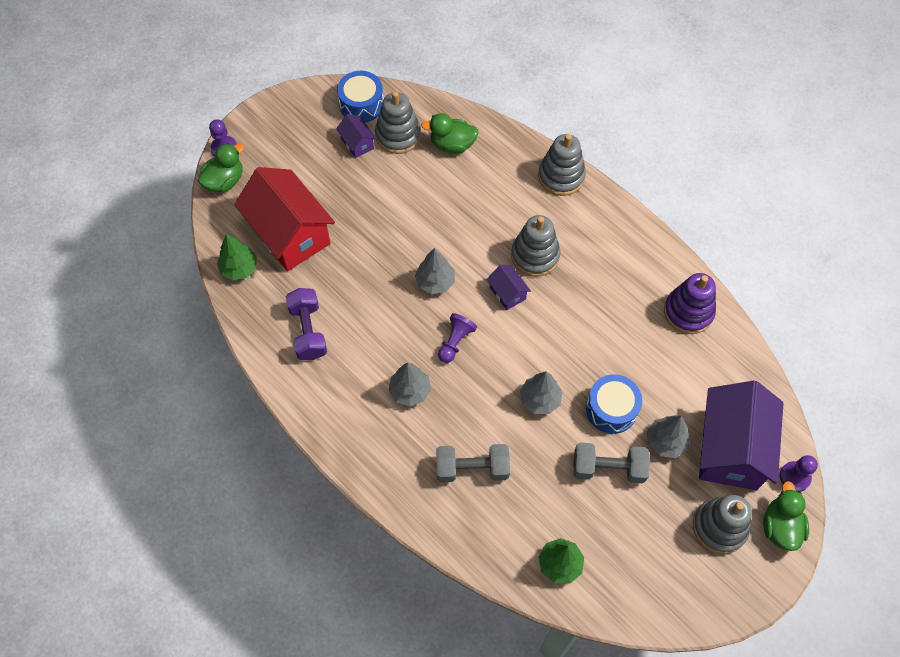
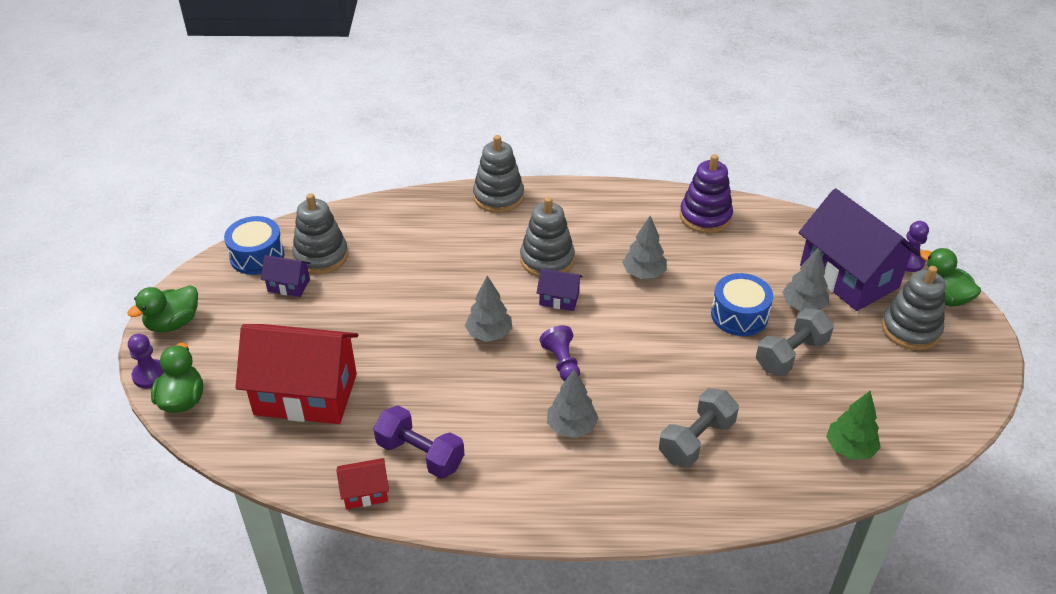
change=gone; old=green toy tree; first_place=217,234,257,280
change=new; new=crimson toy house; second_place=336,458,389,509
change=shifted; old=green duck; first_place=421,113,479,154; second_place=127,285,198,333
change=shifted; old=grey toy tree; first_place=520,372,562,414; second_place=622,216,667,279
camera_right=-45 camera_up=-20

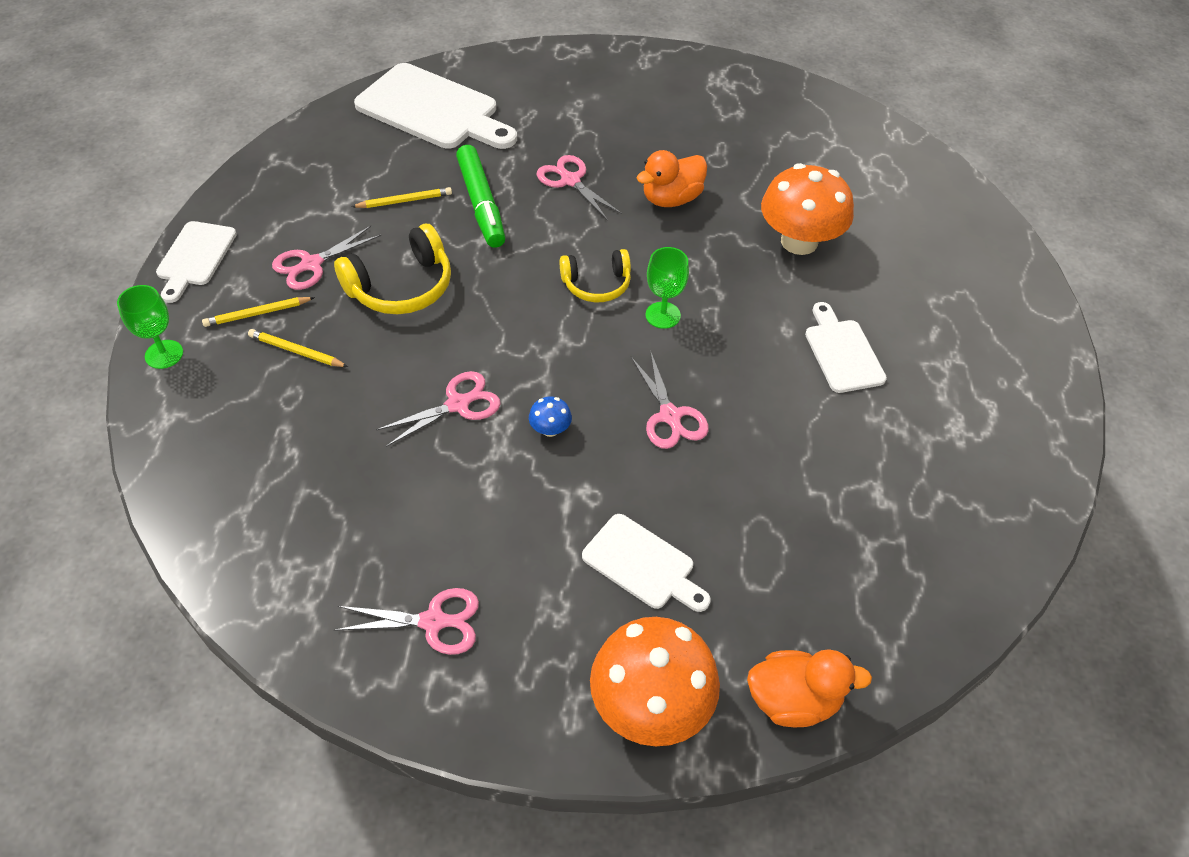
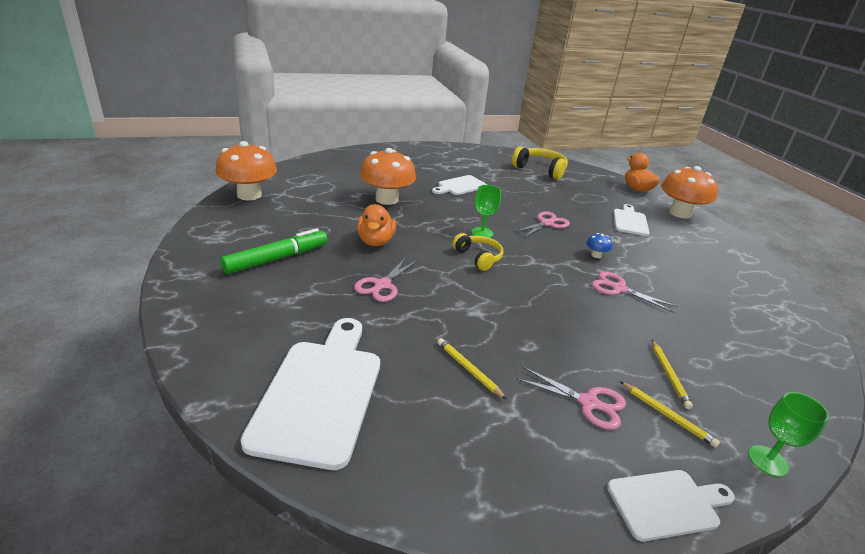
change=gone; old=rosy shears; first_place=334,588,479,655
change=new; new=orange fungus; second_place=215,141,277,200
change=shifted; old=bright yellow headphones; first_place=334,224,451,314; second_place=512,146,568,180
change=shifted; old=green marker; first_place=456,145,505,248; second_place=221,228,327,274
change=rotated; old=orange duck; first_place=637,150,707,207; second_place=357,204,396,246; degrees=60
camera_right=-115 camera_up=-20

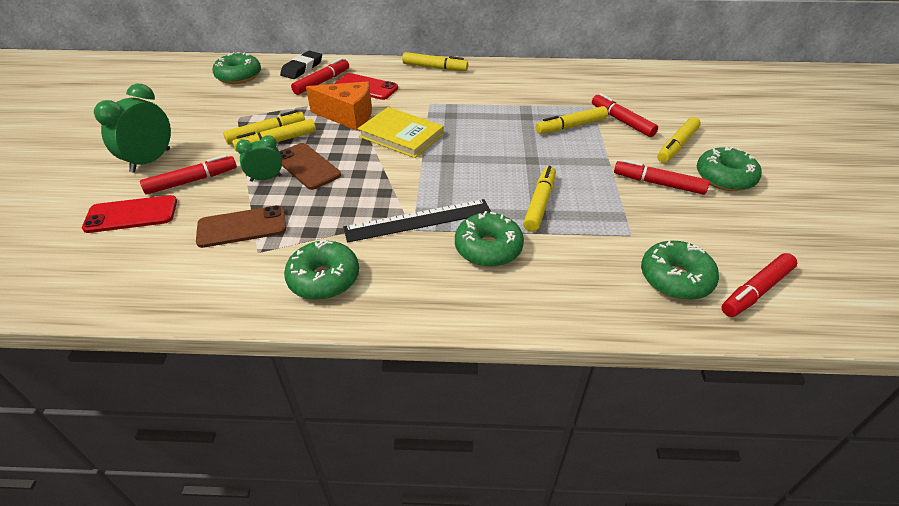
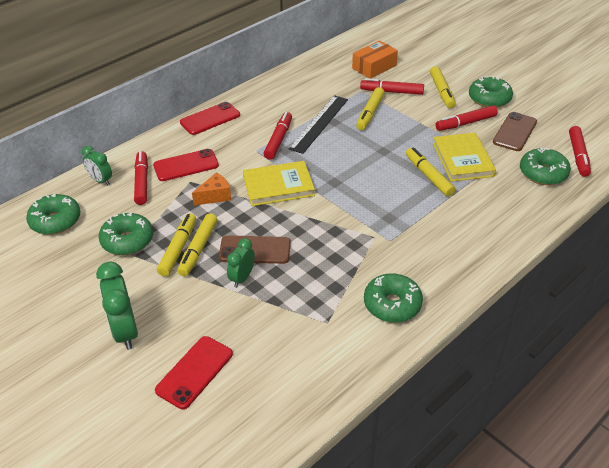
change=new; new=orange parcel; second_place=352,40,398,79
change=new; new=bright yellow book; second_place=433,133,496,182
change=shifted; old=crimson marker; first_place=140,155,237,194; second_place=263,112,292,160
change=shifted; old=brown mobile phone; first_place=196,205,286,248; second_place=493,112,537,151
change=shifted; old=jet-black straightedge; first_place=343,199,491,243; second_place=289,95,348,154
change=shifted; old=green donut; first_place=455,211,524,267; second_place=99,213,153,255
change=swapped; old=jet-black eraser; new=green bedside clock; first_place=280,51,322,79; second_place=82,146,112,185
change=swapped; old=bright yellow marker; new=crimson mobile phone; first_place=402,52,468,71; second_place=180,102,240,135
change=scaled; old=orange cheese wedge; first_place=306,81,372,131; second_place=192,173,231,206; factor=0.62
camera_right=-45 camera_up=0

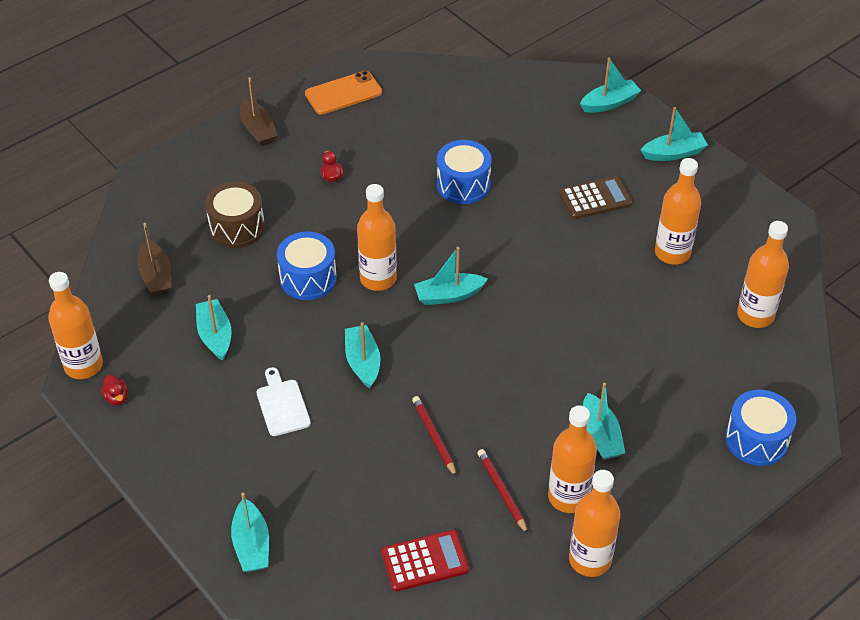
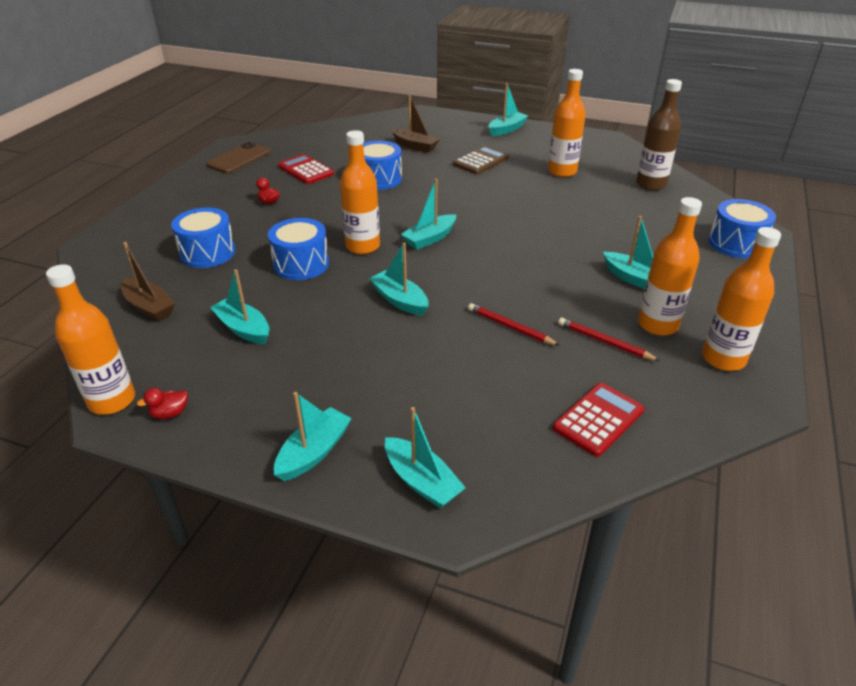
change=gone; old=snow-white chopping board; first_place=257,367,311,436
change=new; new=crimson calculator; second_place=278,154,334,184
change=shifted; old=brown toy boat; first_place=240,77,278,146; second_place=392,95,440,152
change=shifted; old=aqua toy boat; first_place=580,58,641,113; second_place=274,392,352,481
change=repainted; old=brown toy drum; new=royal blue toy drum; first_place=205,182,265,248; second_place=171,208,235,268
change=repainted; old=orange mobile phone; new=brown mobile phone; first_place=305,71,382,115; second_place=206,142,271,174
change=repainted; old=orange flask; new=brown flask; first_place=737,221,789,328; second_place=636,79,682,190
change=rotated; old=crimson duck; first_place=101,375,128,405; second_place=137,388,188,419; degrees=120
camera_right=-30 camera_up=-10

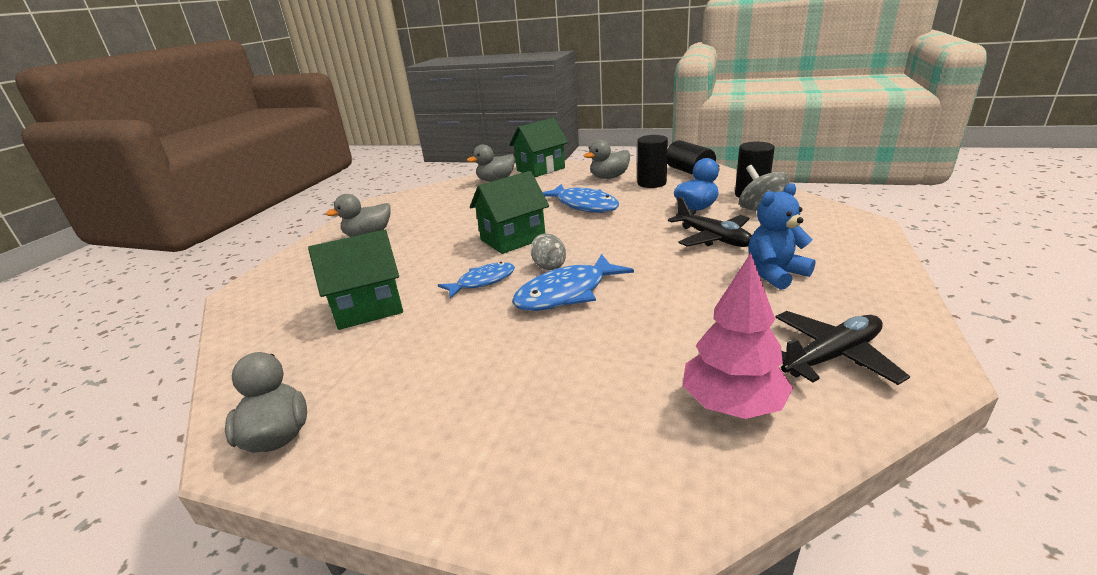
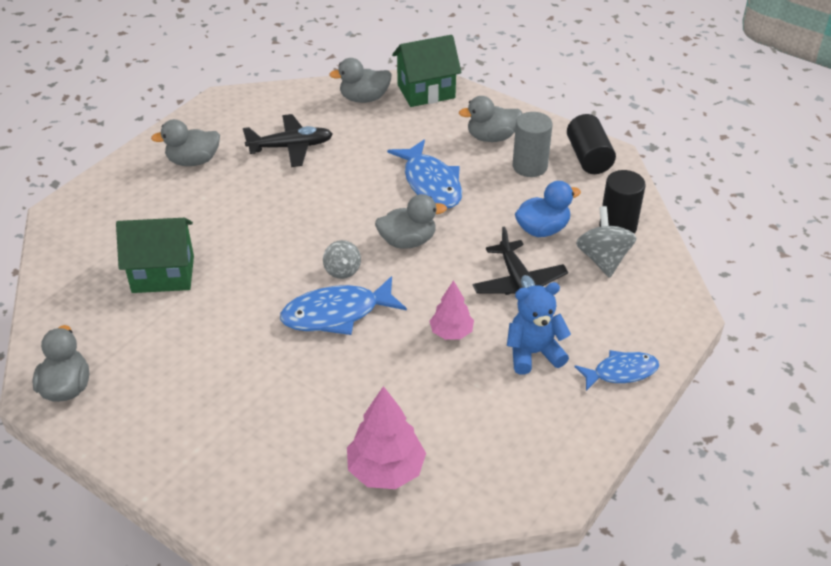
change=gone; old=green toy house; first_place=470,171,549,254
change=new; new=grey duck; second_place=375,194,447,249
change=new; new=rosy toy tree; second_place=430,280,474,340
change=shifted; old=royal blue toy fish; first_place=438,262,515,299; second_place=574,350,659,391
change=shifted; old=jet-black plane; first_place=775,311,910,385; second_place=243,114,333,167
change=repainted; old=jet-black solid cylinder; new=grey solid cylinder; first_place=637,135,668,188; second_place=513,112,553,177
camera_right=15 camera_up=15

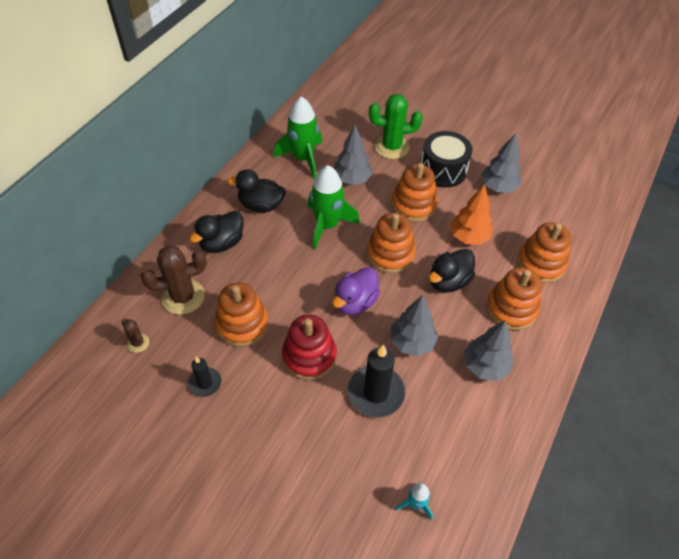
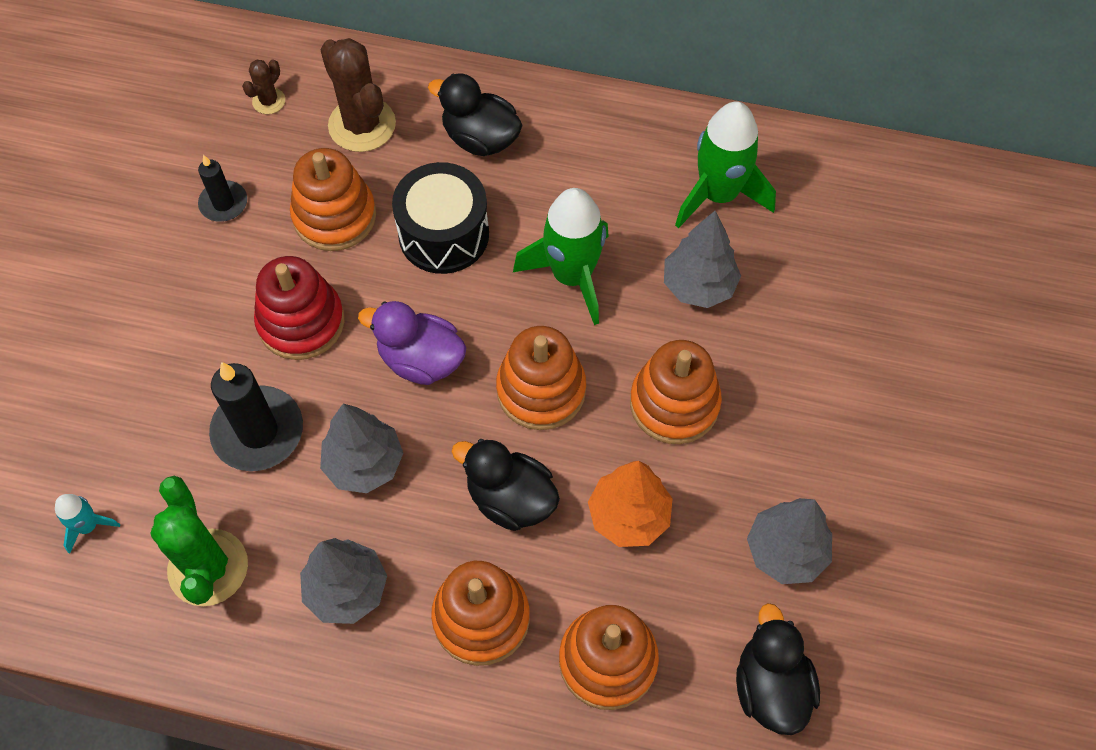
change=shifted; old=jet-black duck; first_place=227,169,286,213; second_place=736,603,820,735
change=shifted; old=green saguaro cactus; first_place=369,94,423,159; second_place=150,476,248,606
change=shifted; old=jet-black toy drum; first_place=421,131,472,188; second_place=392,162,489,274
camera_right=75 camera_up=10

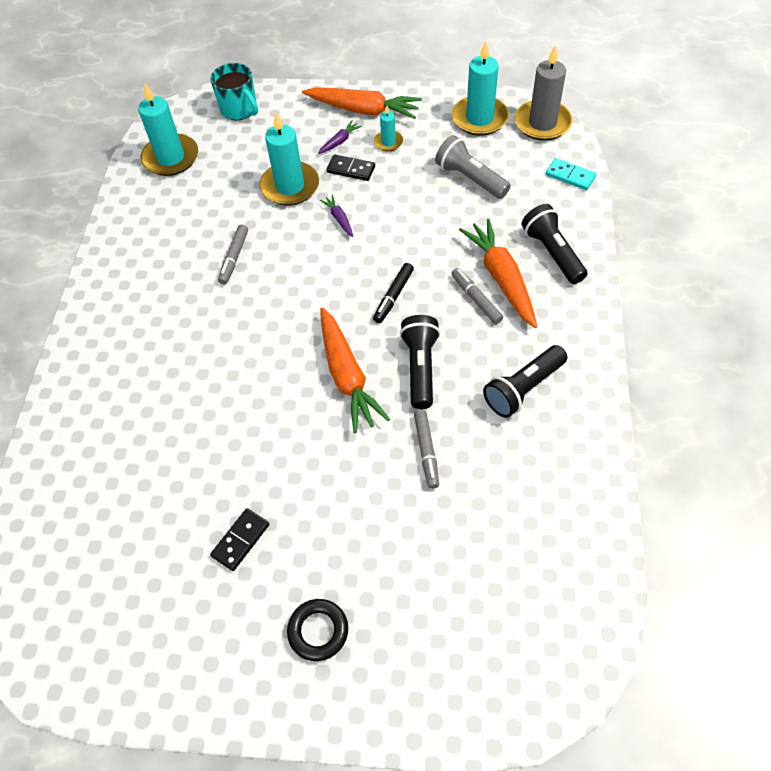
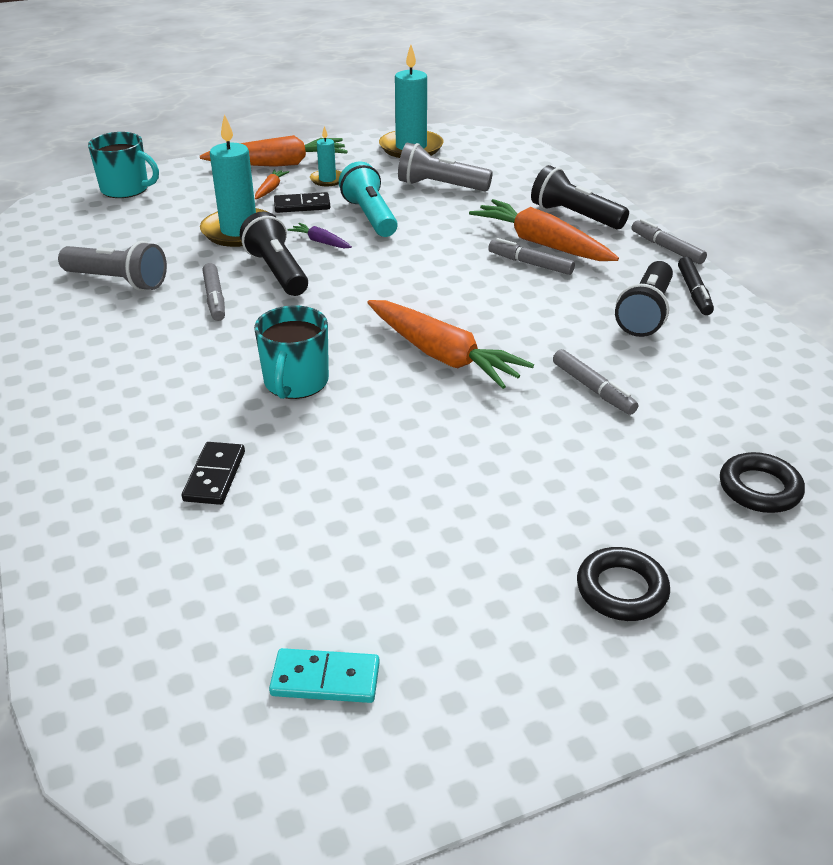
change=gone; old=aqua pillar candle; first_place=138,83,198,176
change=gone; old=grey pillar candle; first_place=514,45,573,141
change=new; new=grey pocket torch; second_place=58,241,167,291
change=new; new=aqua coffee mug; second_place=254,305,329,399
change=new; new=aqua pocket torch; second_place=339,162,398,237
change=new; new=grey marker; second_place=632,219,707,264
change=new; new=jet-black hoop; second_place=720,452,805,513
change=shifted; old=jet-black domino piece; first_place=210,508,269,571; second_place=182,442,245,505
change=shifted; old=jet-black marker; first_place=373,263,414,323; second_place=678,257,714,315
change=shifted; old=jet-black pocket torch; first_place=400,315,440,409; second_place=240,211,308,296
change=shifted; old=aqua domino piece; first_place=546,158,596,190; second_place=269,648,380,703
change=repainted; old=purple toy carrot; new=orange toy carrot; first_place=318,120,362,154; second_place=255,169,289,199
camera_right=-30 camera_up=-20

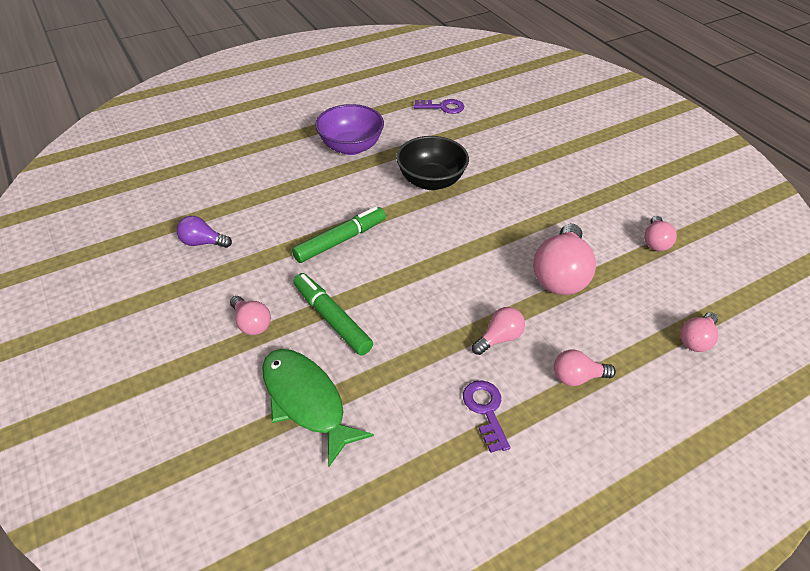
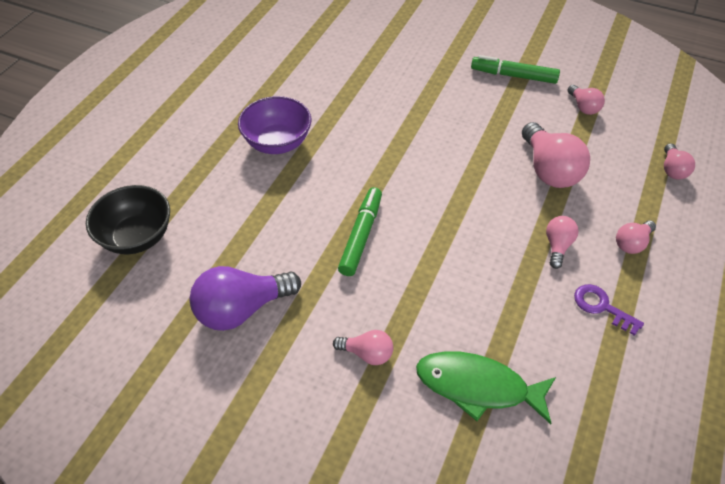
change=gone; old=purple door key; first_place=414,99,464,114
change=shifted; old=green marker; first_place=294,273,373,355; second_place=471,55,560,84
change=shifted; old=jet-black bowl; first_place=396,136,469,190; second_place=86,185,170,254
change=scaled; old=purple light bulb; first_place=177,216,232,248; second_place=190,266,301,331; factor=1.87
camera_right=-35 camera_up=5

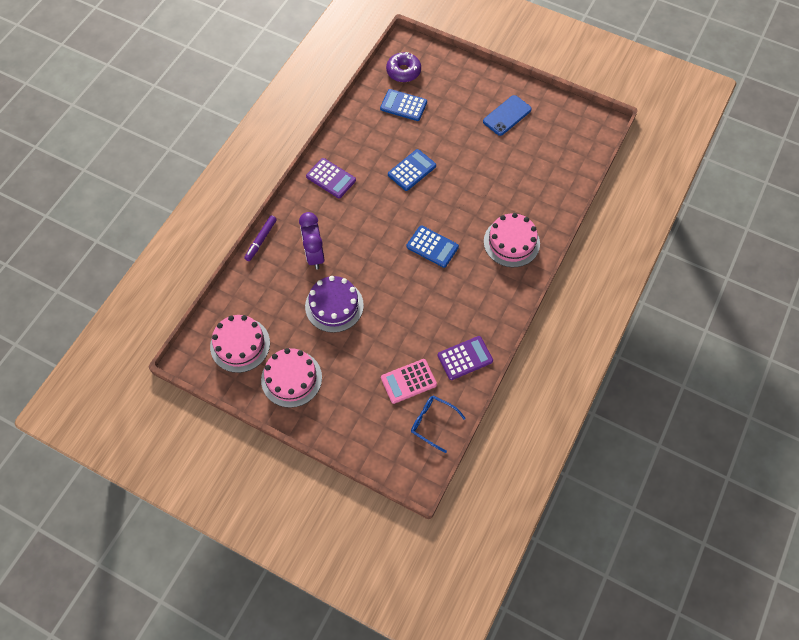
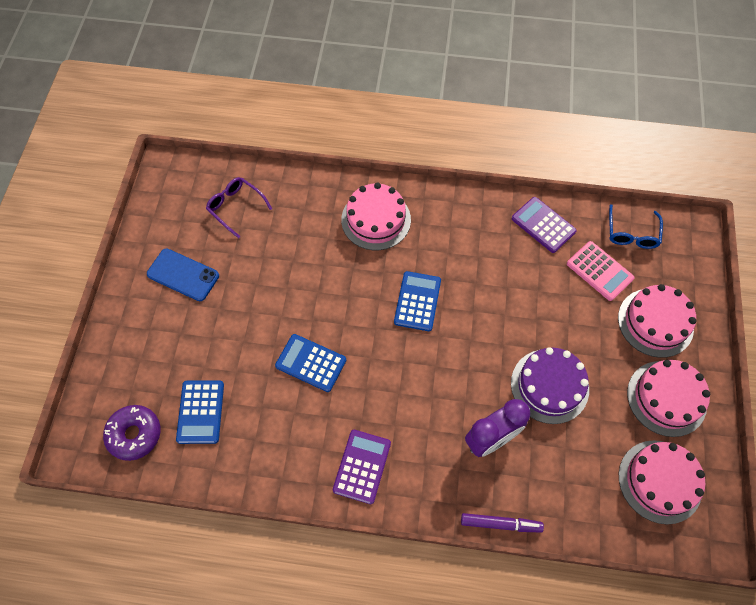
change=new; new=purple spectacles; second_place=206,177,272,239
change=new; new=rosy gateau; second_place=618,284,696,358
camera_right=-110 camera_up=0

